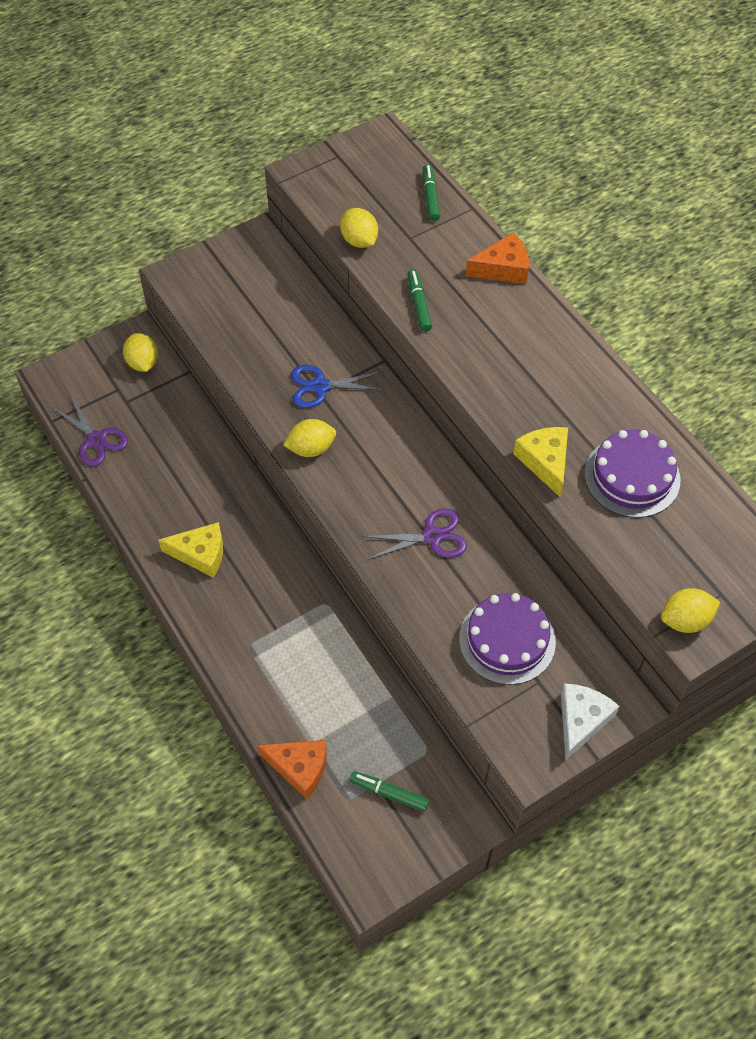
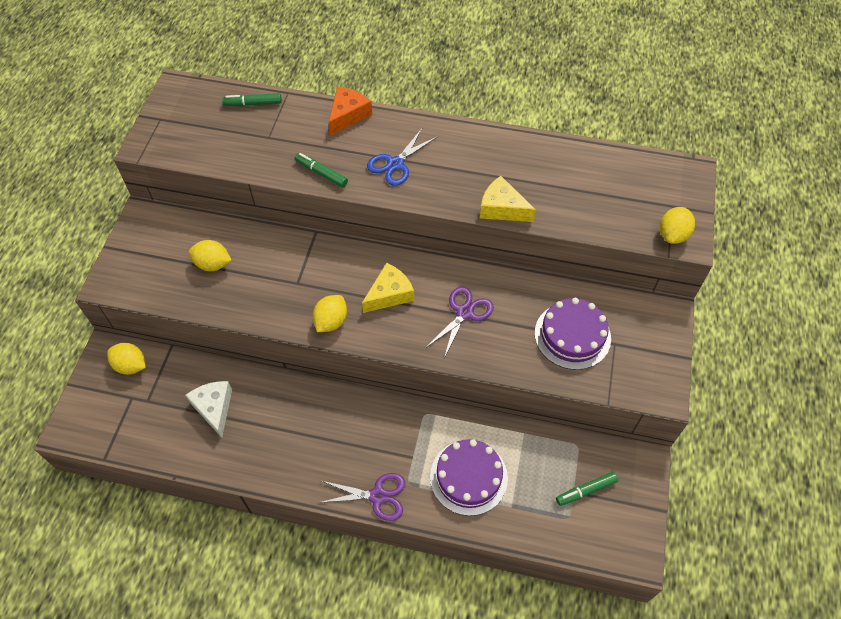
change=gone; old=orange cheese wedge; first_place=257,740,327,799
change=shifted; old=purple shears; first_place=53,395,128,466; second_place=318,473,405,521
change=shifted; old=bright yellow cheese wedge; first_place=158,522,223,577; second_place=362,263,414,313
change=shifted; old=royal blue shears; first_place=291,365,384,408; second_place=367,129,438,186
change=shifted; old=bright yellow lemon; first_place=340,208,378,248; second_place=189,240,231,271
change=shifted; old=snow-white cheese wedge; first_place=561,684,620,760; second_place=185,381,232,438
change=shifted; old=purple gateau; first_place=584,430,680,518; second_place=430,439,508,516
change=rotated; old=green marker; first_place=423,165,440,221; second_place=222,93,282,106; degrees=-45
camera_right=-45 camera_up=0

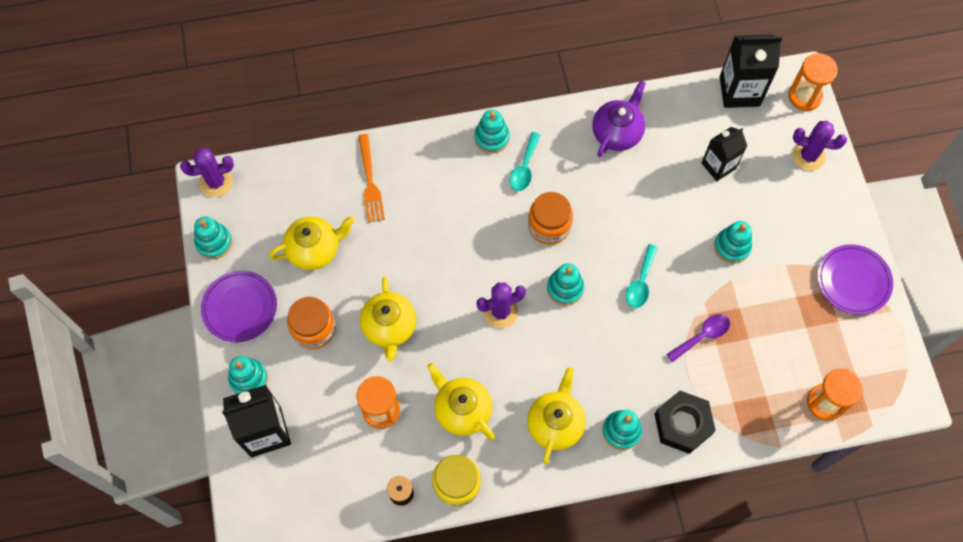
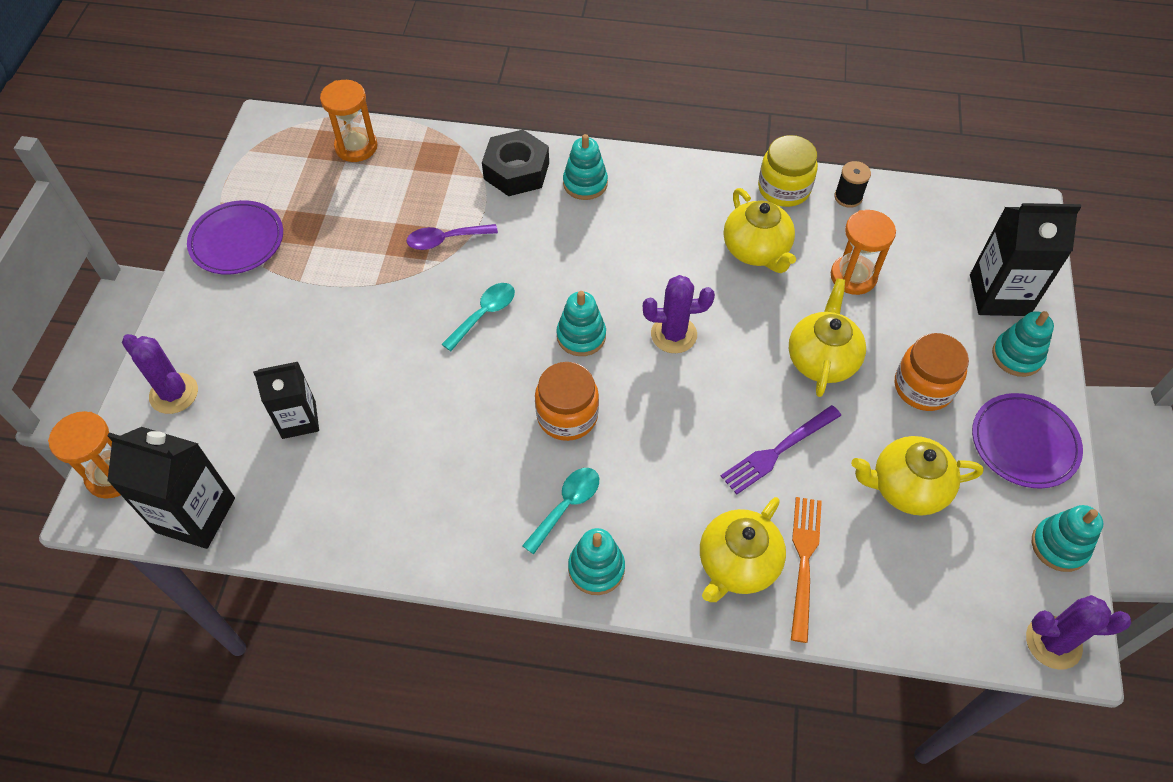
change=gone; old=purple teapot; first_place=592,81,646,157
change=gone; old=aqua stacking toy; first_place=714,221,752,263
change=new; new=purple dinner fork; second_place=721,405,841,495
change=shifted; old=bright yellow teapot; first_place=527,367,586,464; second_place=700,497,786,602
camera_right=-160 camera_up=-10

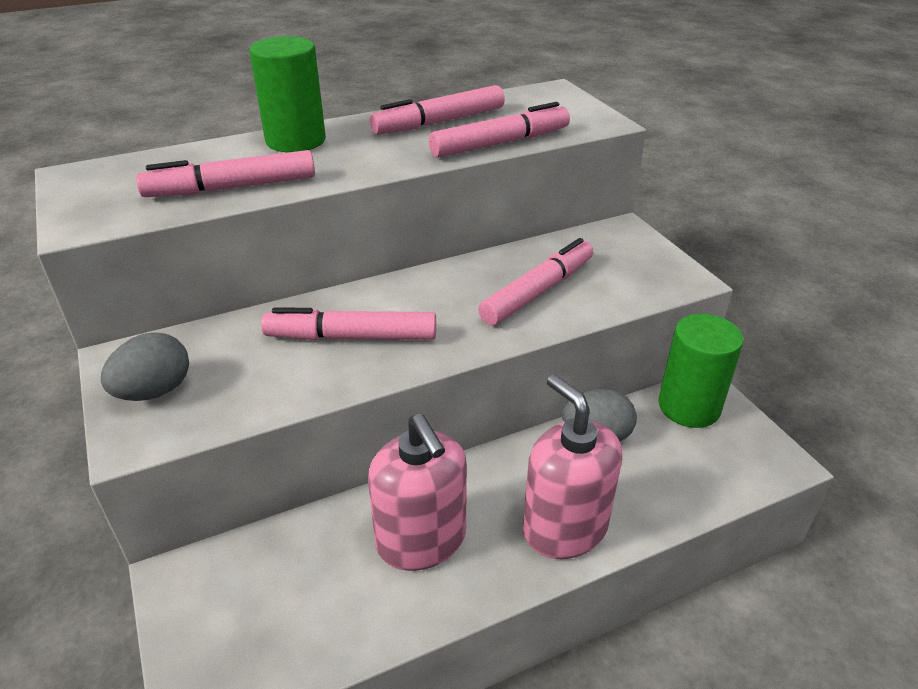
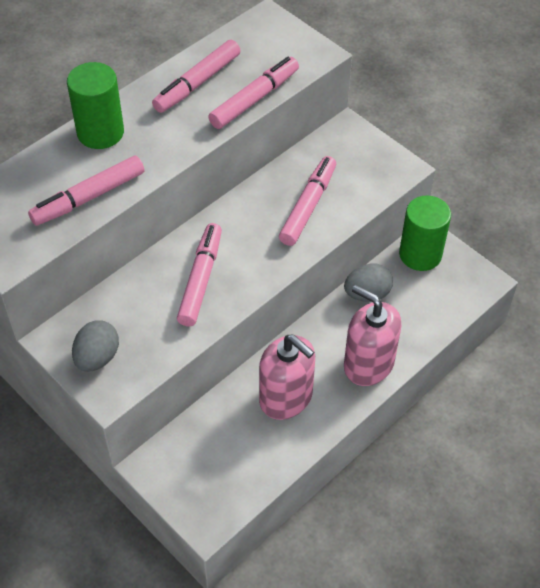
change=rotated; old=rosy marker; first_place=261,307,436,340; second_place=177,223,222,327; degrees=120
camera_right=-20 camera_up=15

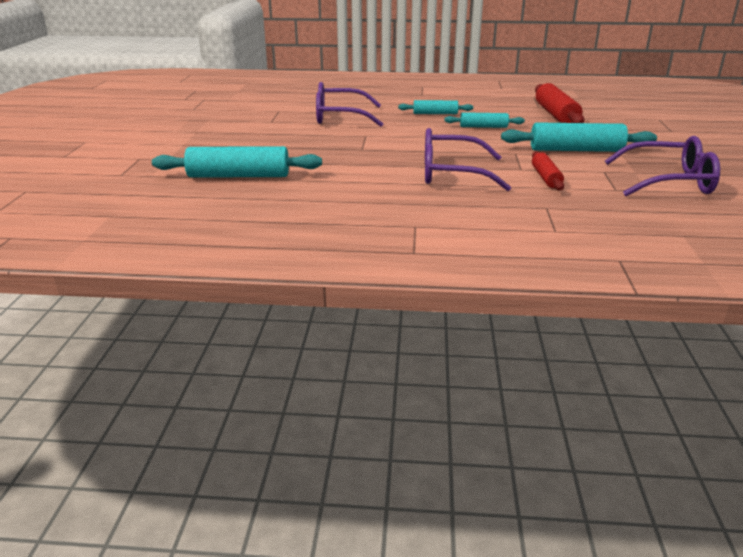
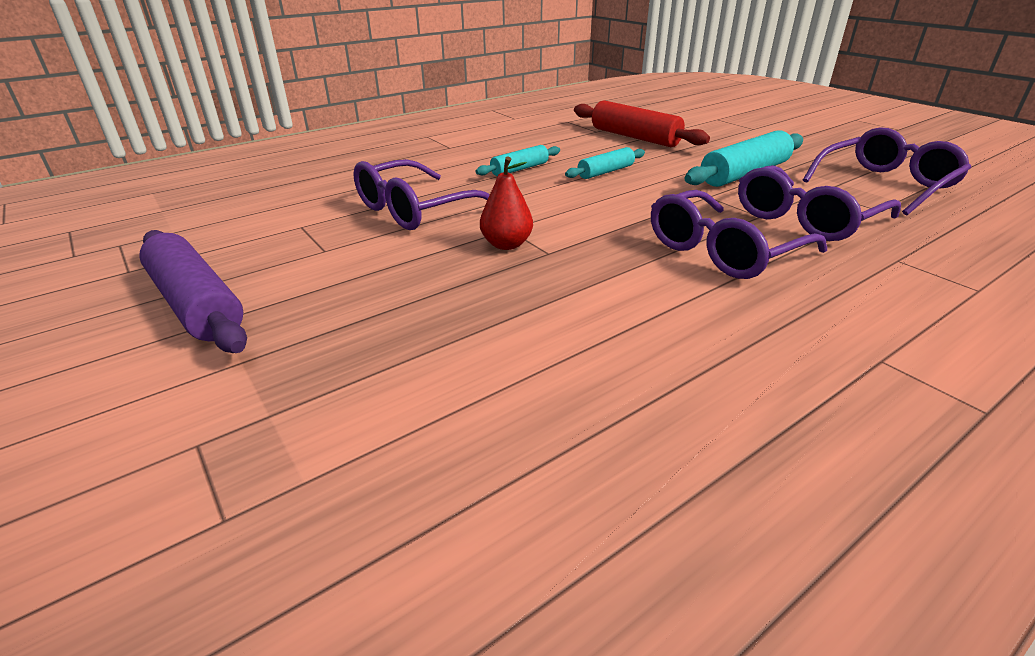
change=gone; old=aqua dough roller; first_place=152,146,322,178
change=new; new=purple dough roller; second_place=139,230,247,353
change=new; new=crimson pear fruit; second_place=480,156,533,250
change=swapped; old=crimson dough roller; new=purple spectacles; first_place=532,151,564,190; second_place=738,165,901,241
camera_right=-40 camera_up=5

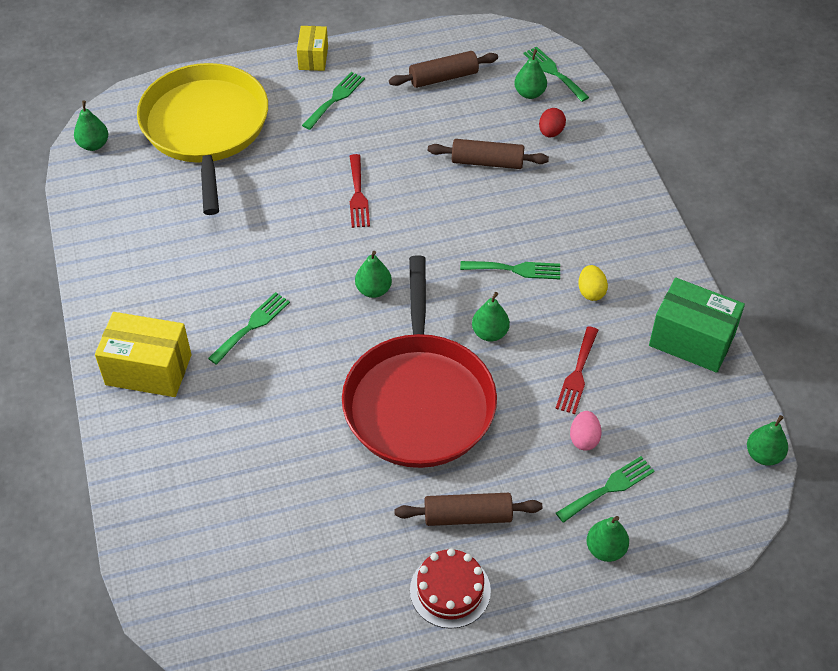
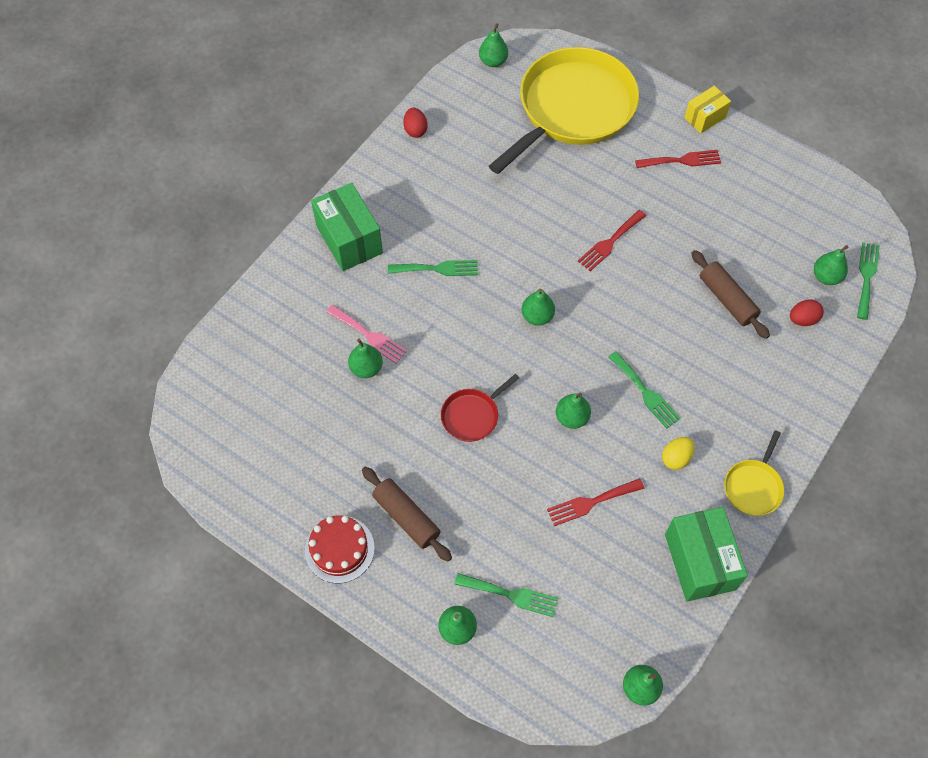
change=gone; old=brown dough roller; first_place=389,51,498,88
change=gone; old=rosy toy egg; first_place=570,411,602,451
change=new; new=rosy dinner fork; second_place=326,305,407,364
change=new; new=green pear fruit; second_place=348,339,383,378
change=new; new=crimson toy egg; second_place=403,108,427,138
change=new; new=bright yellow frying pan; second_place=724,430,784,516
change=repainted; old=bright yellow parcel; new=green parcel; first_place=95,312,191,397; second_place=311,183,383,271
change=repainted; old=green dinner fork; new=crimson dinner fork; first_place=302,72,365,130; second_place=635,150,721,168
change=scaled; old=crimson frying pan; first_place=342,255,497,468; second_place=441,374,519,442; factor=0.42
camera_right=50 camera_up=10

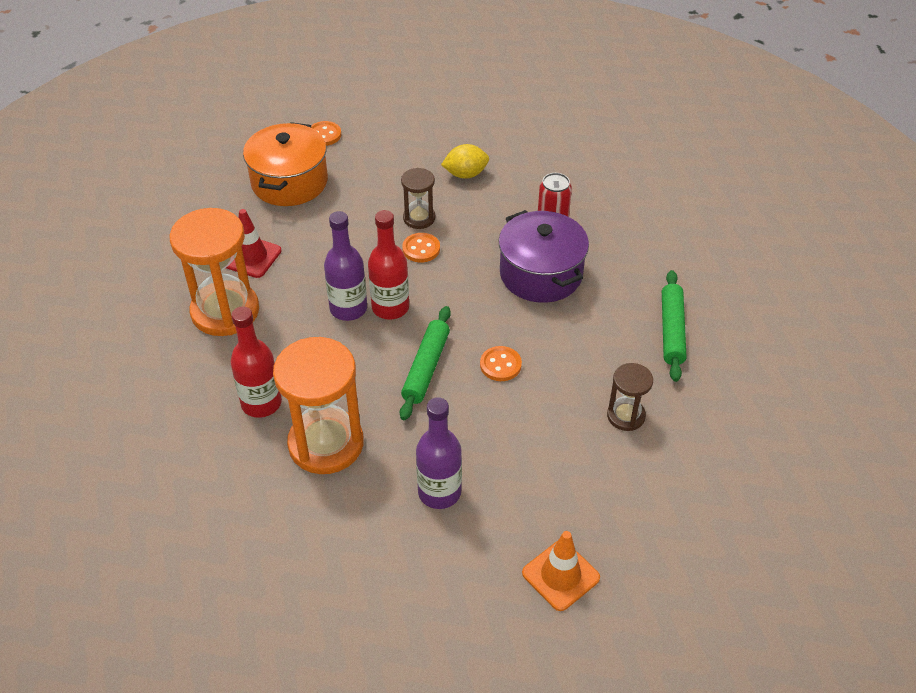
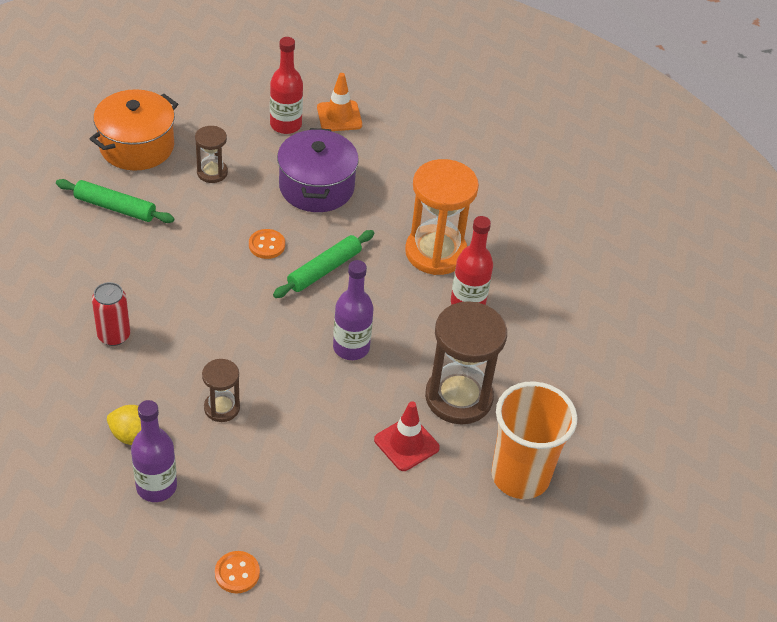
change=gone; old=orange button; first_place=402,233,440,263
change=new; new=orange beaker; second_place=491,382,577,499
change=shifted; old=orange cooking pot; first_place=243,122,328,206; second_place=89,89,178,171
change=shifted; old=crimson flask; first_place=368,210,409,320; second_place=270,37,303,134
change=shifted; old=purple flask; first_place=416,397,462,509; second_place=131,400,177,502
change=shifted; old=purple cooking pot; first_place=499,210,589,303; second_place=277,128,359,212
change=repainted; old=orange sandglass; new=brown sandglass; first_place=170,208,259,336; second_place=425,301,507,424
change=rotated; old=green dough roller; first_place=662,270,687,382; second_place=56,179,174,223; degrees=75
camera_right=-155 camera_up=0

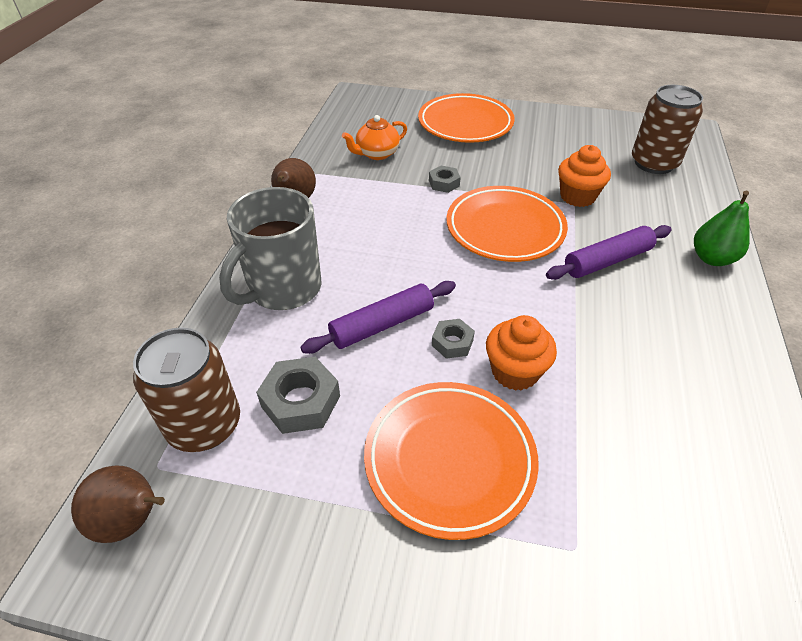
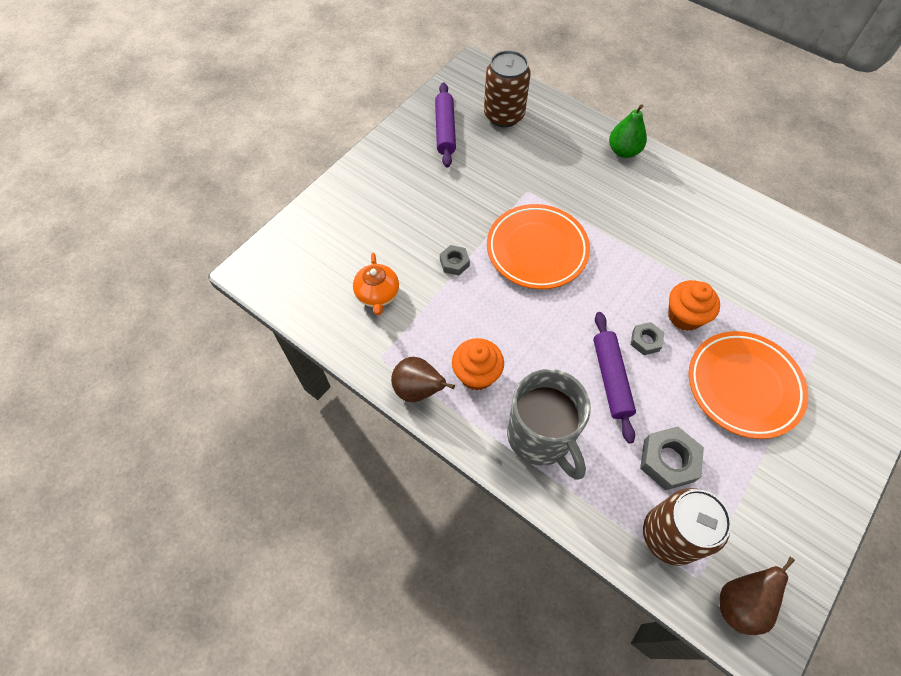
change=gone; old=orange plate; first_place=418,93,515,143
change=shifted; old=purple dough roller; first_place=546,225,672,280; second_place=435,83,456,167
change=shifted; old=orange cupcake; first_place=558,145,611,207; second_place=452,338,504,391
camera_right=-65 camera_up=15

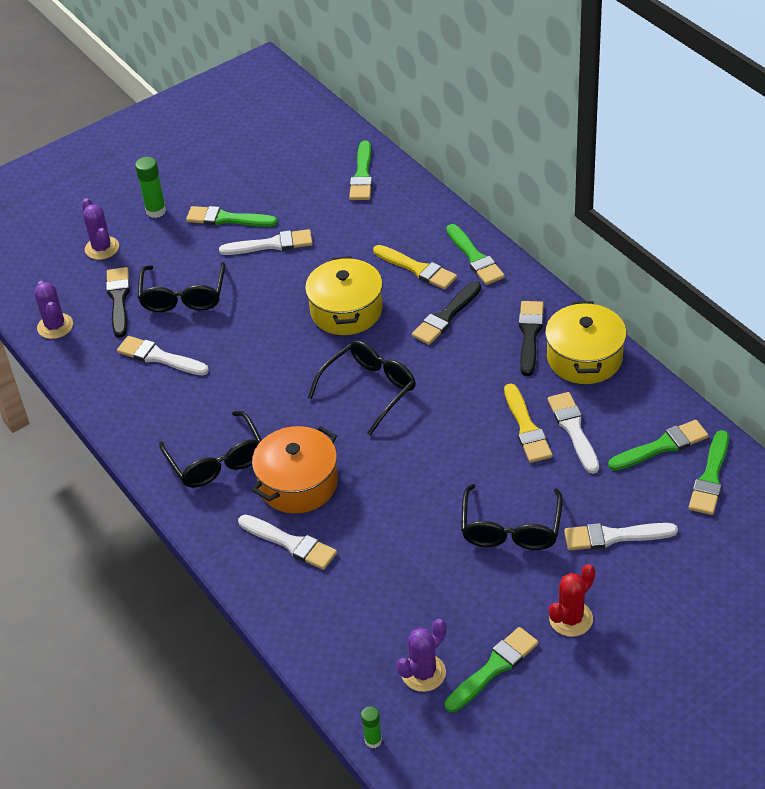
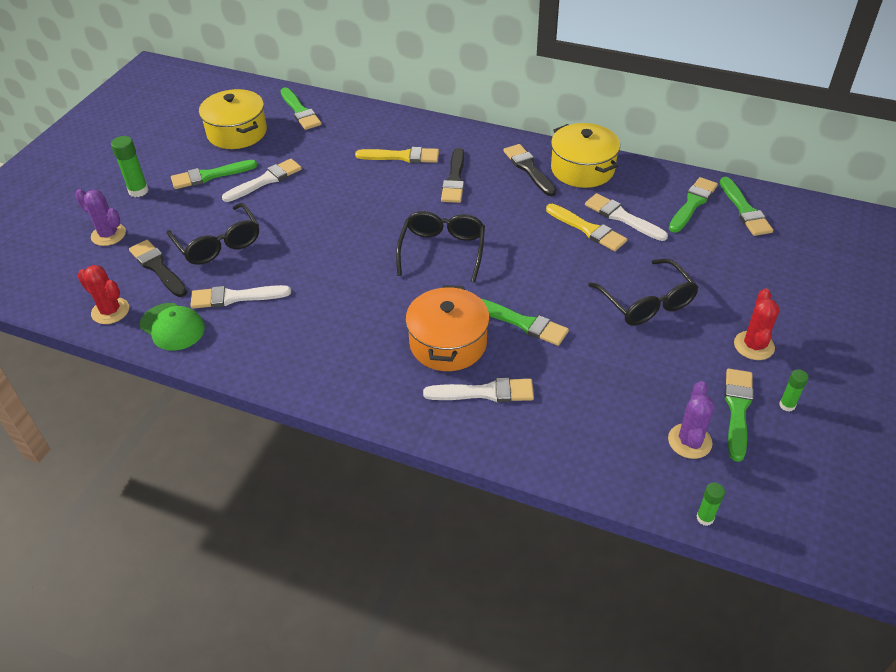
change=gone; old=jet-black spectacles; first_place=159,411,262,488
change=gone; old=snow-white paint brush; first_place=564,523,678,550
change=new; new=green cap; second_place=140,303,205,351
change=new; new=green glue; second_place=779,369,809,412
change=shifted; old=bright yellow cooking pot; first_place=305,256,383,335; second_place=199,89,267,149
change=shifted; old=green paint brush; first_place=446,224,505,285; second_place=481,299,569,346
change=repainted; old=purple saguaro cactus; new=crimson saguaro cactus; first_place=35,281,73,339; second_place=78,265,129,324
camera_right=-35 camera_up=0

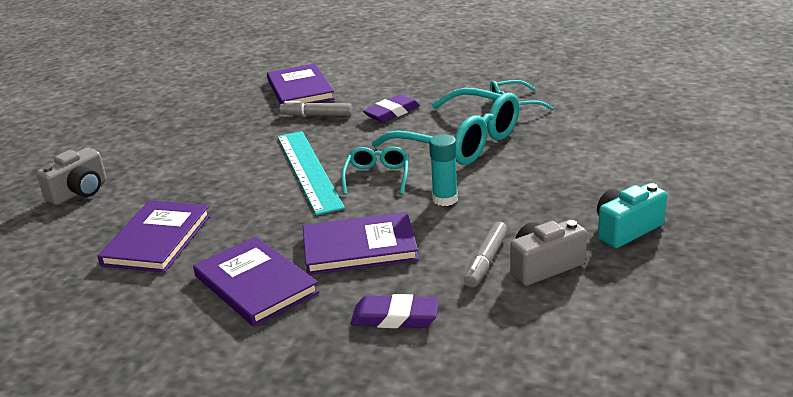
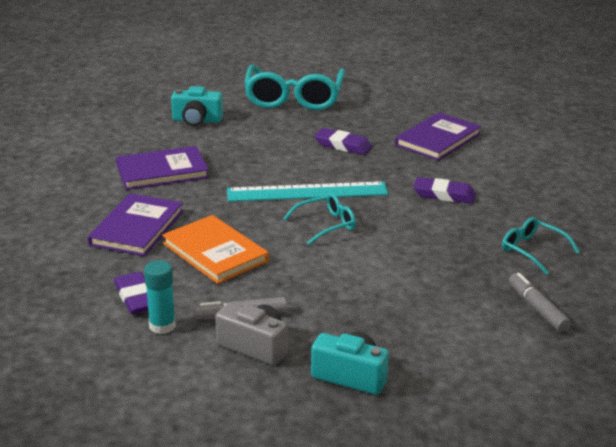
change=new; new=purple eraser; second_place=314,128,372,155
change=shifted; old=grey marker; first_place=280,101,353,116; second_place=509,273,571,332
change=shifted; old=aqua spectacles; first_place=372,88,519,165; second_place=244,65,345,110
change=shifted; old=aqua glue; first_place=429,134,458,206; second_place=144,260,176,334
change=repainted; old=grey photo camera; new=aqua photo camera; first_place=36,148,107,205; second_place=171,86,223,126
change=repainted; old=purple book; new=orange book; first_place=303,212,419,275; second_place=162,215,269,284
change=rotated; old=aqua straightedge; first_place=277,131,345,215; second_place=227,181,388,202; degrees=45
camera_right=55 camera_up=0

